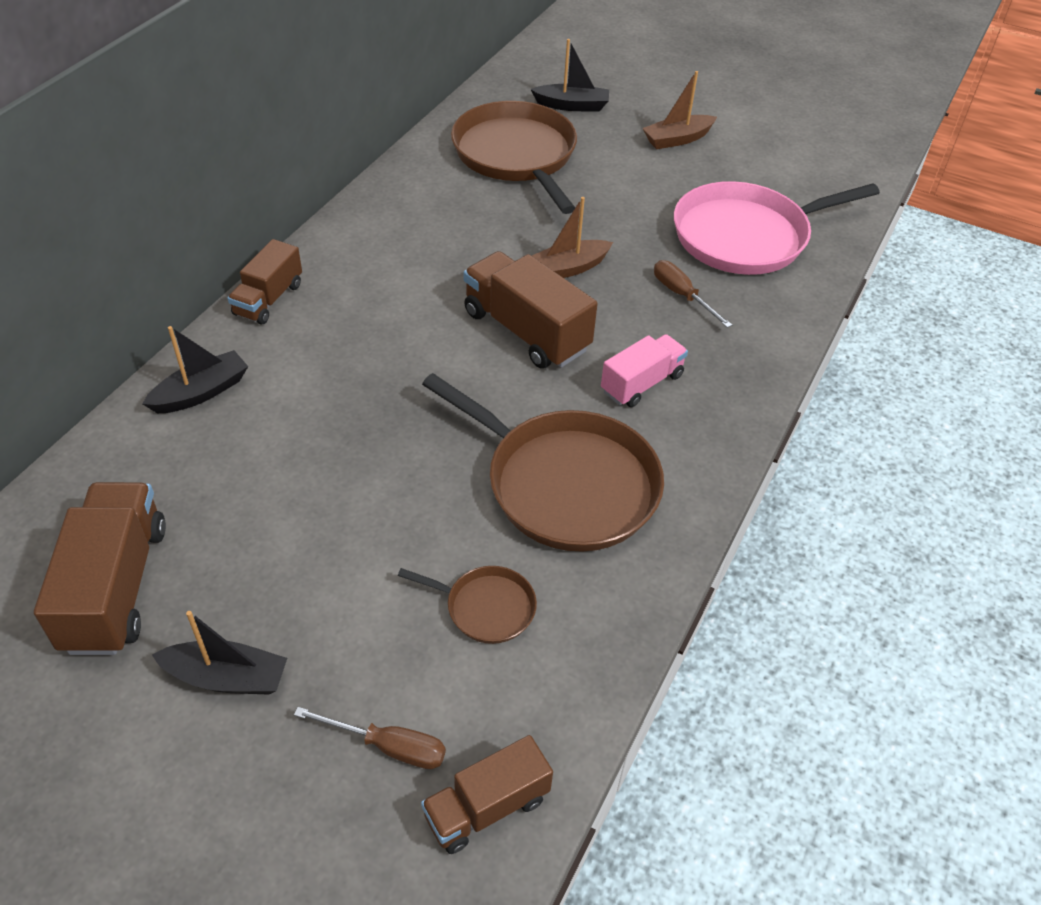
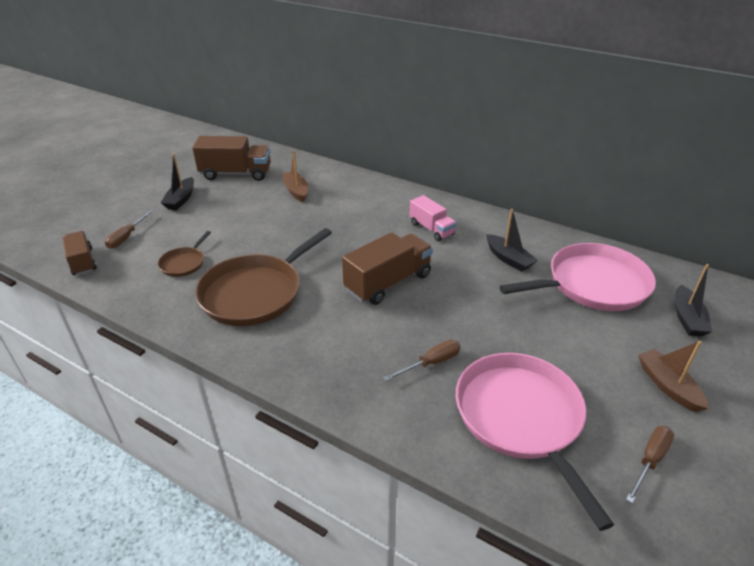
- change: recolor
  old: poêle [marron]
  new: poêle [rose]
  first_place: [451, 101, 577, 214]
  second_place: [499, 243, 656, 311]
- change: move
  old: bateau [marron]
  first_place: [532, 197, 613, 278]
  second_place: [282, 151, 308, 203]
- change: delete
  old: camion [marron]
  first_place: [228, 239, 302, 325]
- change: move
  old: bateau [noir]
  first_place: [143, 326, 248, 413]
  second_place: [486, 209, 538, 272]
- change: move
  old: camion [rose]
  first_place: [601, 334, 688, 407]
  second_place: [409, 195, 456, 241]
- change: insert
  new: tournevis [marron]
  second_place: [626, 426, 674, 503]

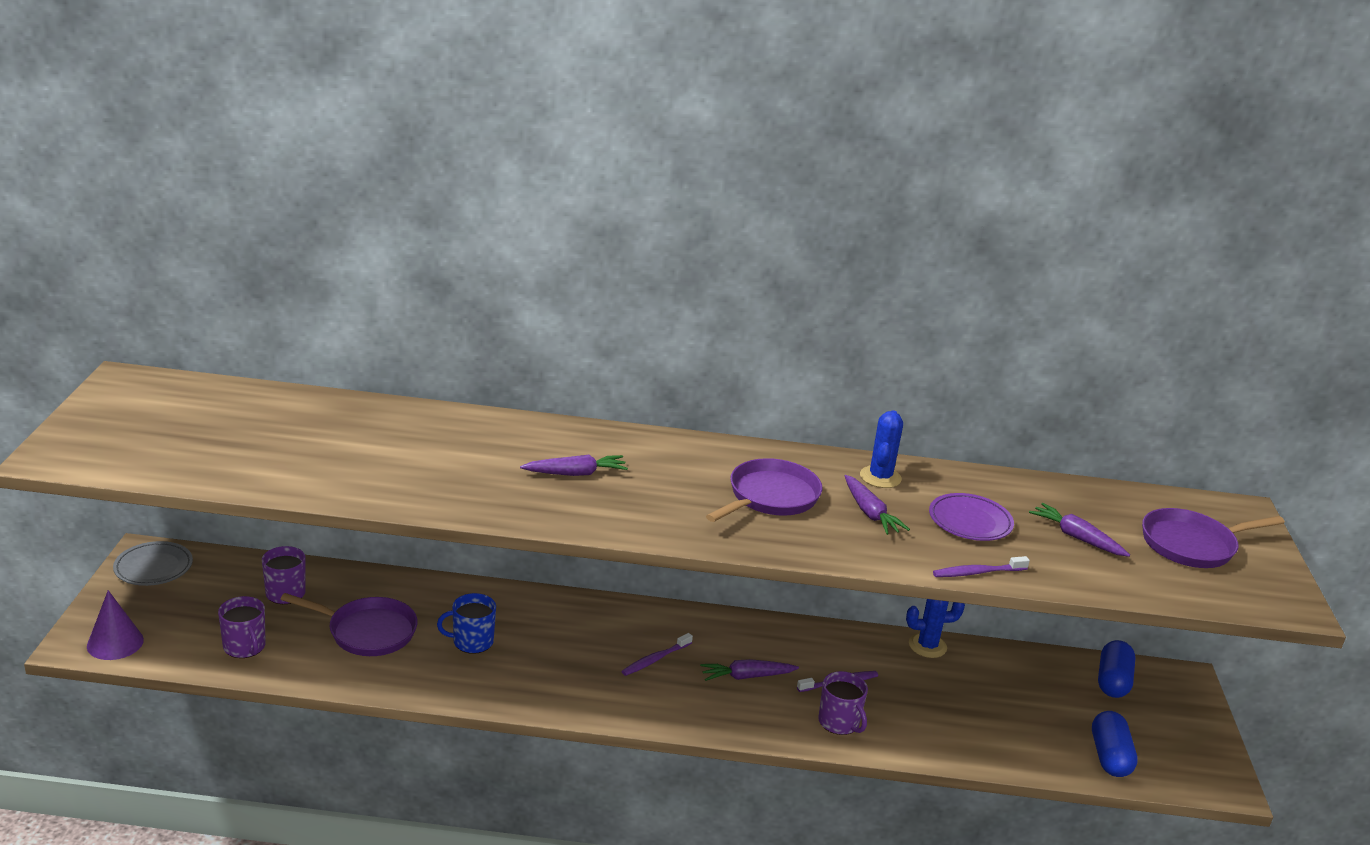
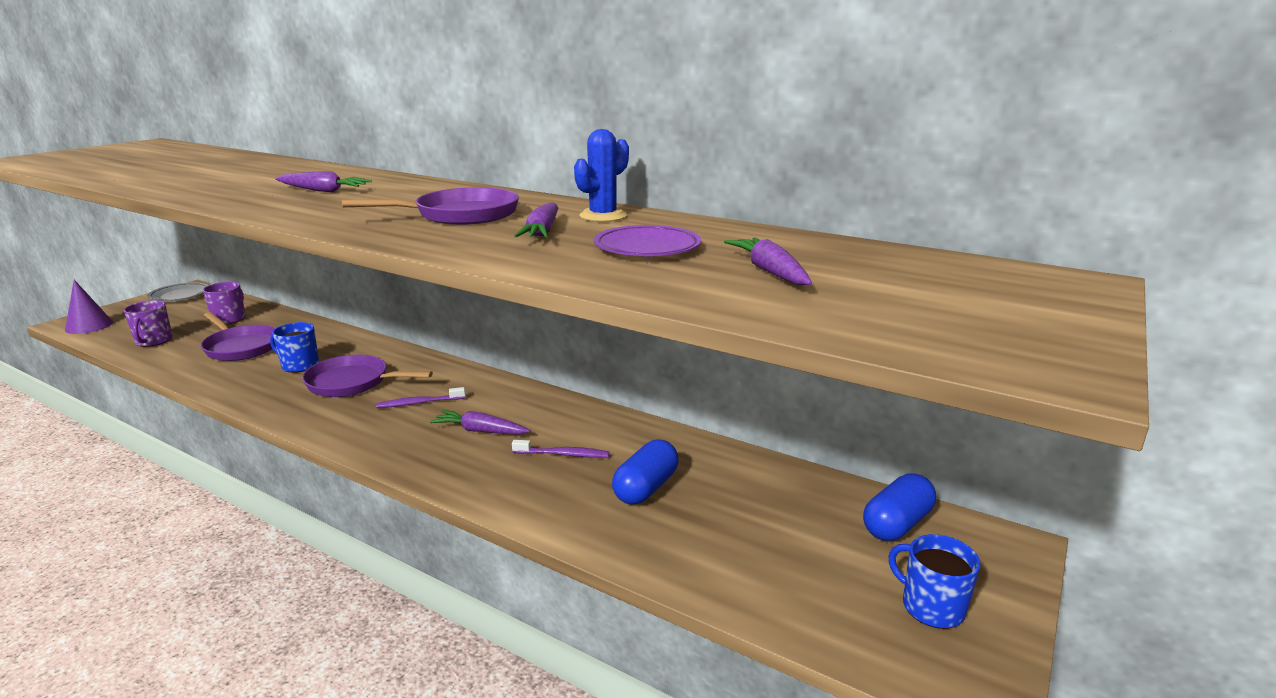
- change: move
  old: poêle [violet]
  first_place: [1142, 508, 1285, 568]
  second_place: [302, 354, 433, 397]
- change: delete
  old: brosse à dents [violet]
  first_place: [933, 556, 1030, 577]
- change: delete
  old: cactus [bleu]
  first_place: [906, 599, 965, 658]
- change: delete
  old: tasse [violet]
  first_place: [818, 671, 868, 735]
- change: move
  old: gélule [bleu]
  first_place: [1092, 711, 1138, 777]
  second_place: [612, 439, 679, 505]
- change: insert
  new: tasse [bleu]
  second_place: [888, 534, 981, 629]

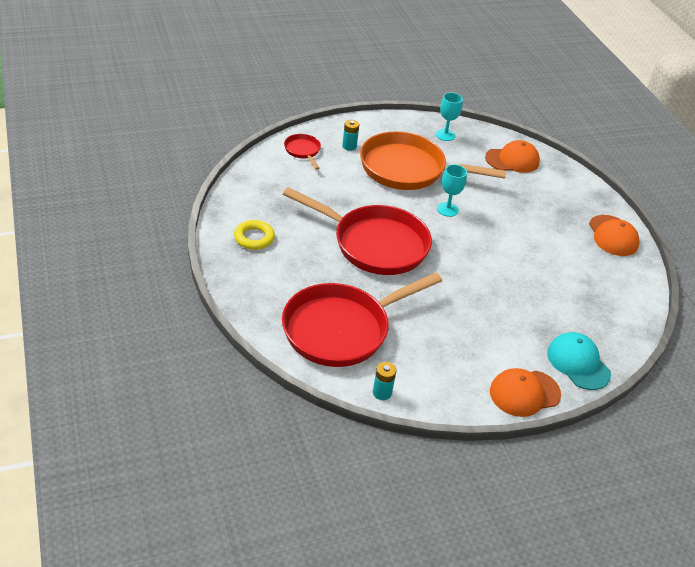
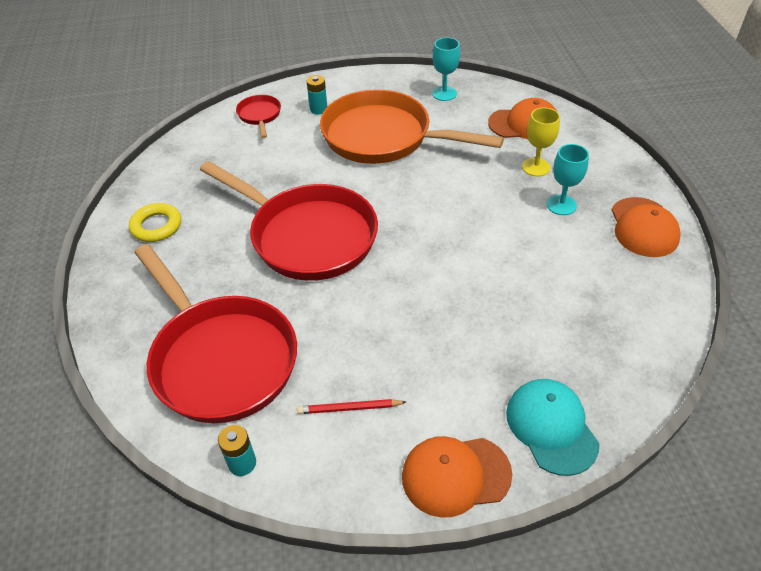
- change: move
  old: verre à pied [turquoise]
  first_place: [437, 164, 467, 217]
  second_place: [547, 144, 589, 215]
- change: rotate
  old: poêle [rouge]
  first_place: [282, 273, 442, 367]
  second_place: [134, 244, 297, 423]
  degrees: -105
- change: insert
  new: verre à pied [jaune]
  second_place: [522, 108, 560, 176]
- change: insert
  new: crayon [rouge]
  second_place: [297, 399, 406, 414]

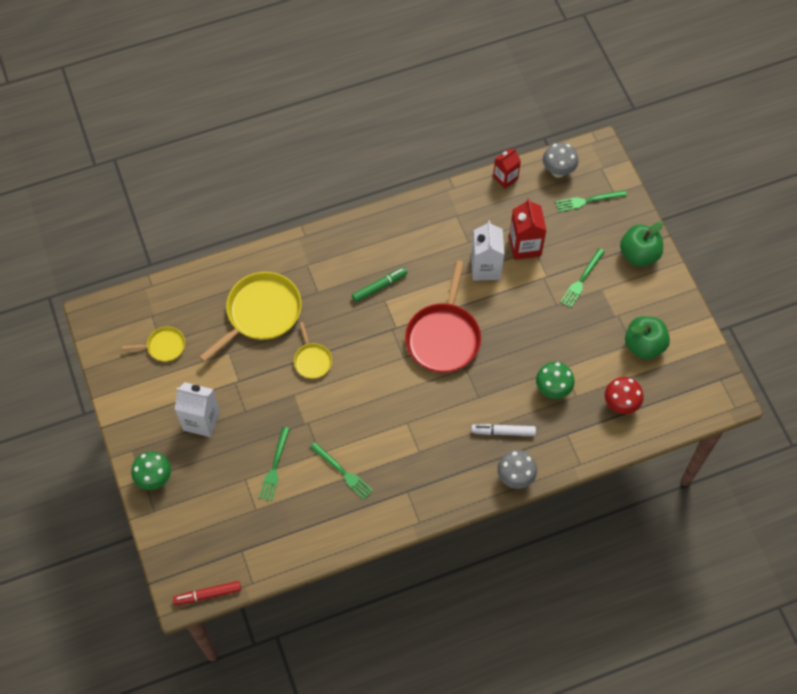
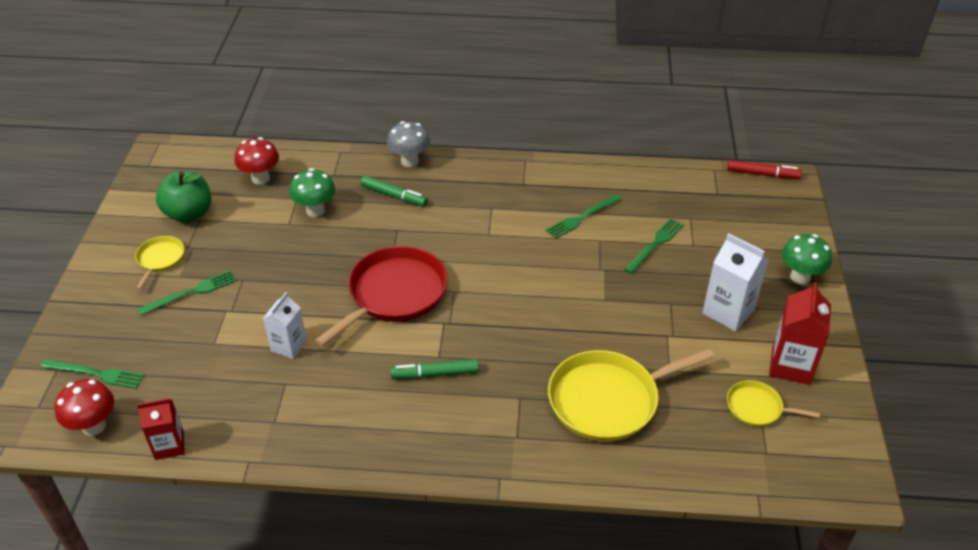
- change: recolor
  old: champignon [gris]
  new: champignon [rouge]
  first_place: [543, 142, 578, 178]
  second_place: [55, 379, 114, 436]
- change: move
  old: brique de lait [rouge]
  first_place: [509, 198, 547, 260]
  second_place: [769, 282, 831, 385]
- change: resize
  old: brique de lait [blanc]
  first_place: [471, 220, 505, 281]
  second_place: [263, 292, 307, 359]
  factor: 0.66
- change: delete
  old: pomme [vert]
  first_place: [620, 221, 663, 266]
- change: move
  old: poêle [jaune]
  first_place: [294, 322, 332, 379]
  second_place: [135, 236, 185, 290]
- change: recolor
  old: feutre [blanc]
  new: feutre [vert]
  first_place: [471, 424, 536, 436]
  second_place: [361, 176, 428, 206]
- change: rotate
  old: fourchette [vert]
  first_place: [310, 442, 373, 500]
  second_place: [546, 195, 622, 239]
  degrees: -105

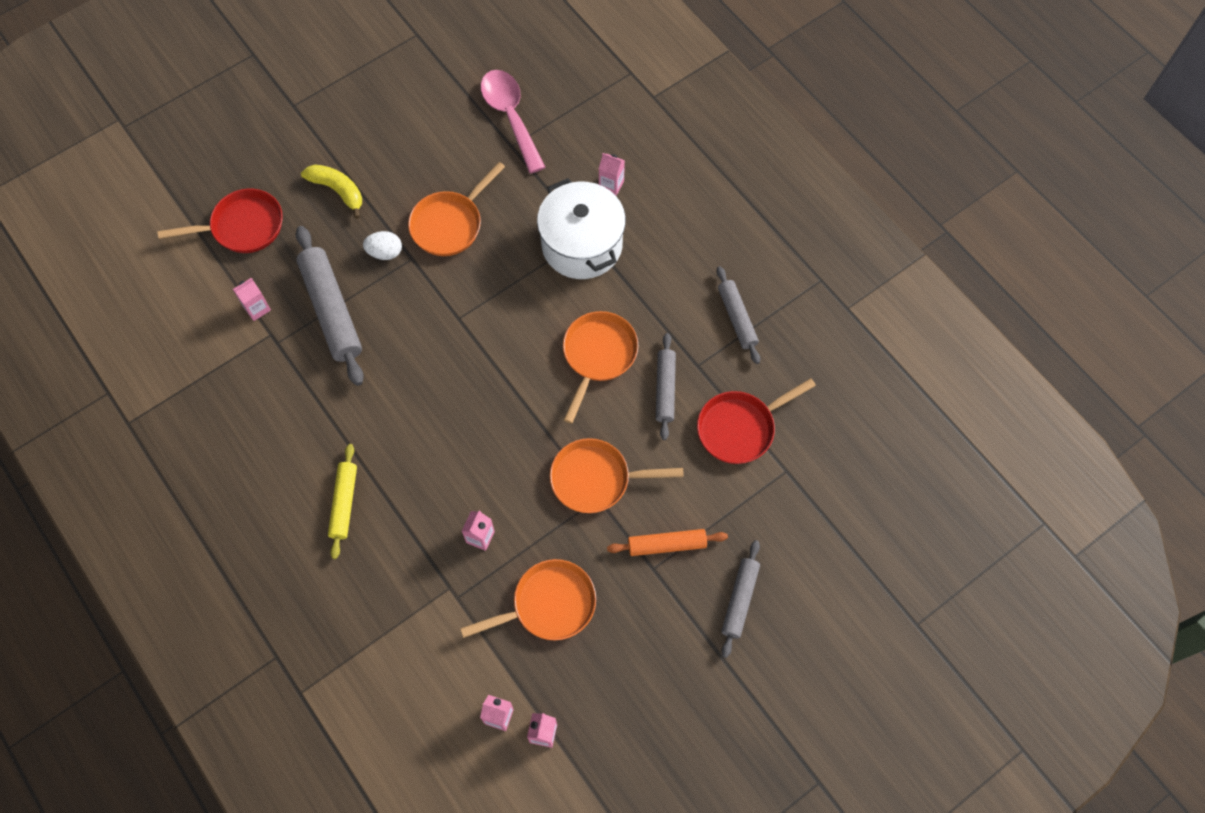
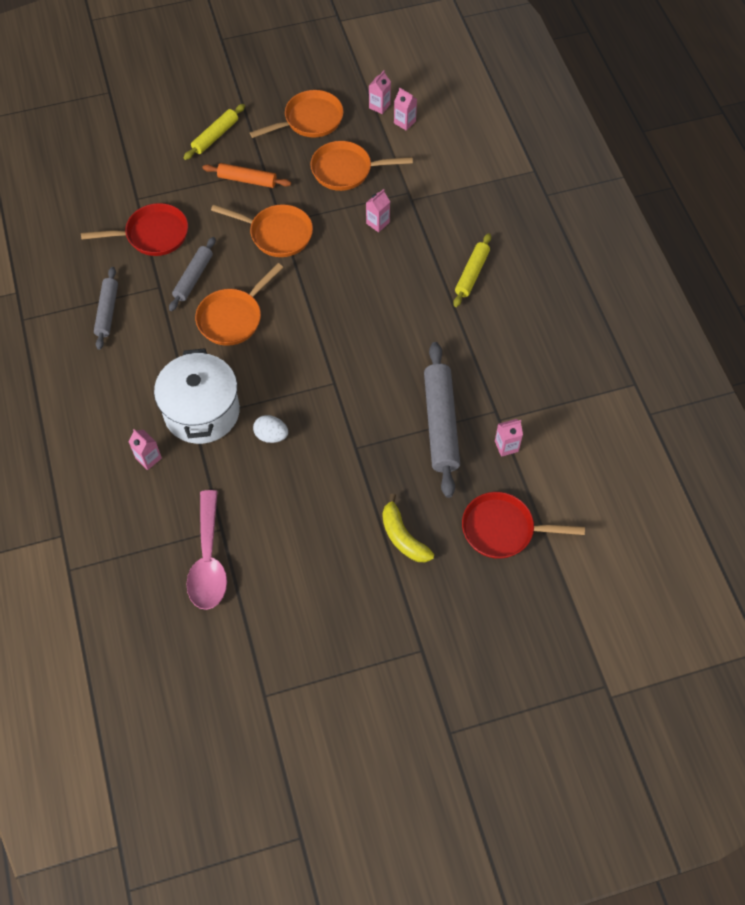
- change: move
  old: poêle [orange]
  first_place: [408, 162, 505, 256]
  second_place: [250, 90, 344, 138]
- change: move
  old: œuf [blanc]
  first_place: [363, 231, 402, 260]
  second_place: [253, 415, 288, 443]
- change: recolor
  old: rouleau à pâtisserie [gris]
  new: rouleau à pâtisserie [jaune]
  first_place: [721, 540, 760, 658]
  second_place: [184, 104, 245, 160]

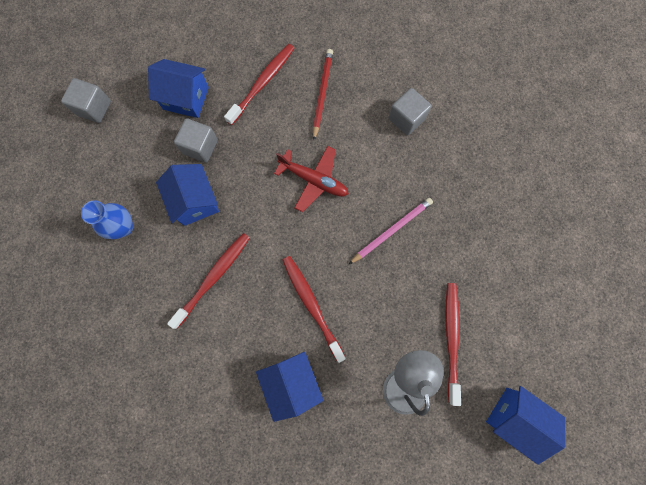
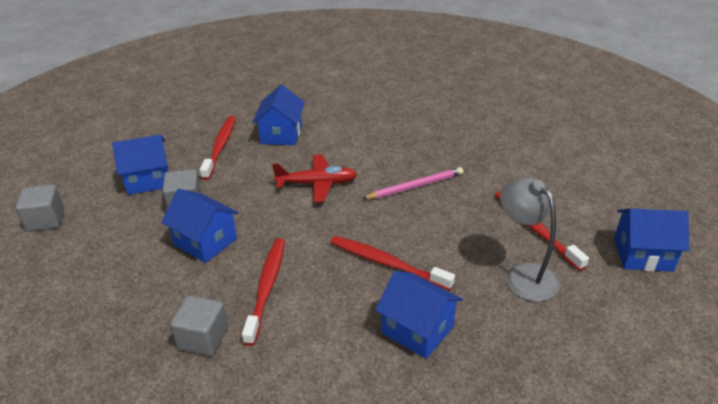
- change: replace
  old: crayon [rouge]
  new: maison [bleu]
  first_place: [313, 49, 333, 140]
  second_place: [253, 85, 305, 145]
- change: move
  old: cube [gris]
  first_place: [388, 88, 431, 135]
  second_place: [170, 295, 228, 356]
- change: rotate
  old: crayon [rose]
  first_place: [349, 198, 433, 264]
  second_place: [362, 167, 463, 199]
  degrees: 45
- change: delete
  old: vase [bleu]
  first_place: [81, 200, 133, 240]

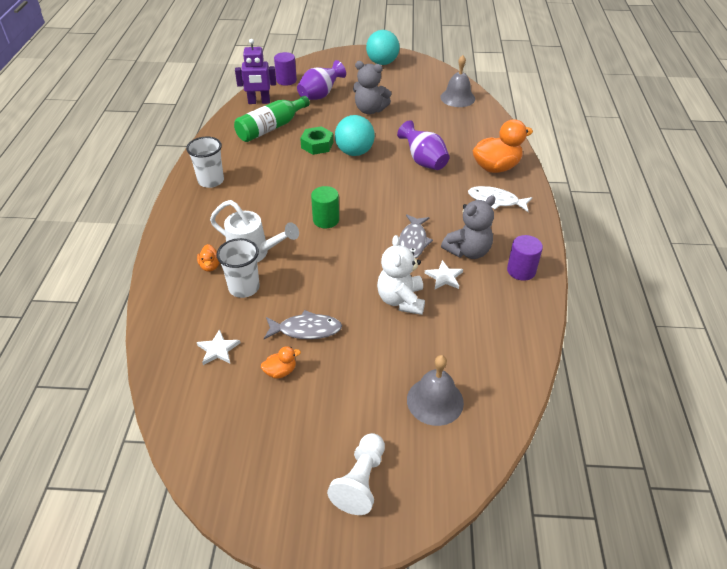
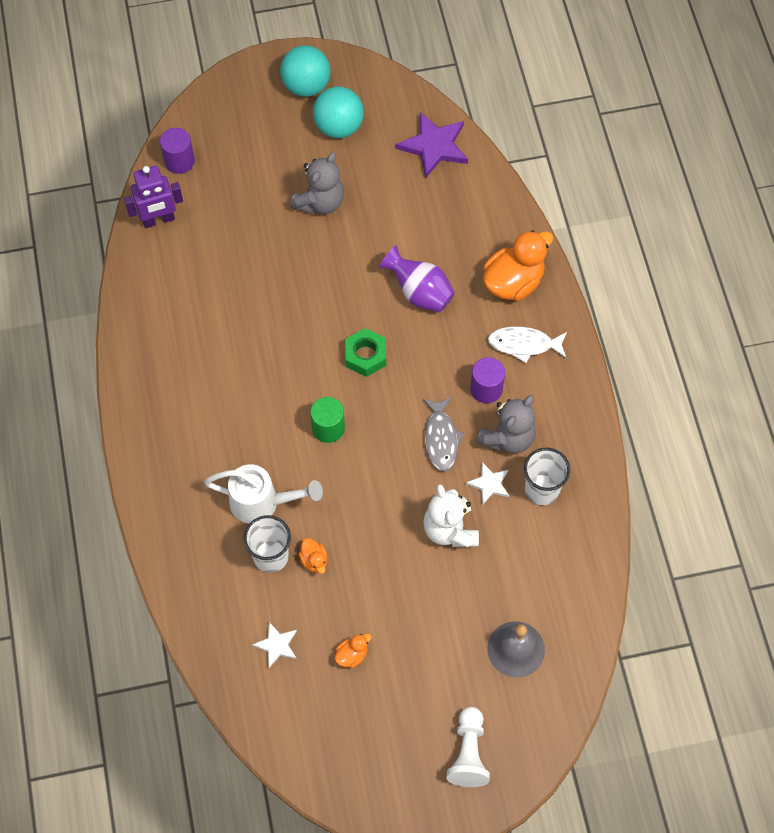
- change: replace
  old: cloche [gris]
  new: étoile [violet]
  first_place: [440, 55, 475, 107]
  second_place: [396, 112, 468, 178]
- change: delete
  old: vase [violet]
  first_place: [297, 60, 346, 100]
- change: rotate
  old: ours en peluche [gris]
  first_place: [353, 61, 392, 114]
  second_place: [290, 152, 344, 215]
  degrees: -60
- change: delete
  old: bouteille [vert]
  first_place: [234, 96, 310, 142]
- change: move
  old: balle [turquoise]
  first_place: [335, 115, 375, 156]
  second_place: [313, 86, 364, 138]
- change: move
  old: écrou [vert]
  first_place: [300, 126, 333, 155]
  second_place: [345, 328, 386, 377]
- change: move
  old: gobelet [blanc]
  first_place: [186, 137, 224, 188]
  second_place: [524, 448, 570, 505]
- change: move
  old: cylindre [violet]
  first_place: [507, 235, 543, 281]
  second_place: [470, 357, 505, 403]
- change: move
  old: canard [orange]
  first_place: [197, 244, 220, 272]
  second_place: [298, 538, 328, 574]
- change: delete
  old: poisson [gris]
  first_place: [264, 310, 342, 339]

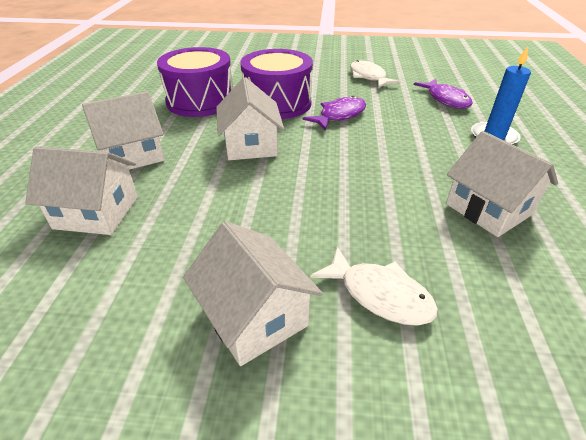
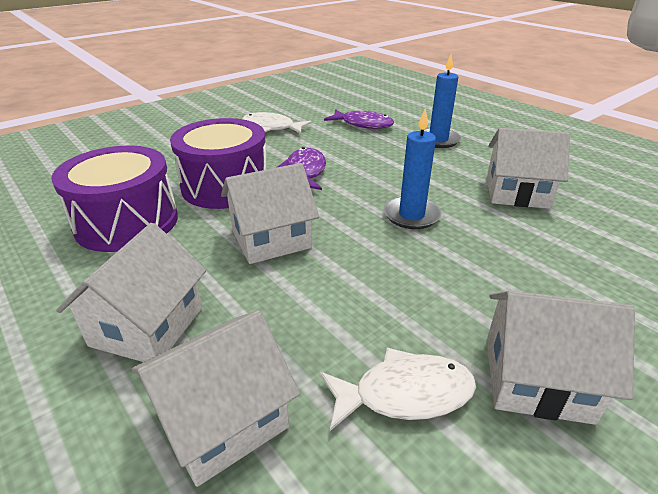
- change: rotate
  old: maison [blanc]
  first_place: [216, 77, 284, 160]
  second_place: [221, 163, 319, 264]
  degrees: -60
- change: move
  old: poisson [blanc]
  first_place: [310, 246, 438, 326]
  second_place: [320, 348, 476, 431]
- change: insert
  new: bougie [bleu]
  second_place: [384, 109, 442, 229]

